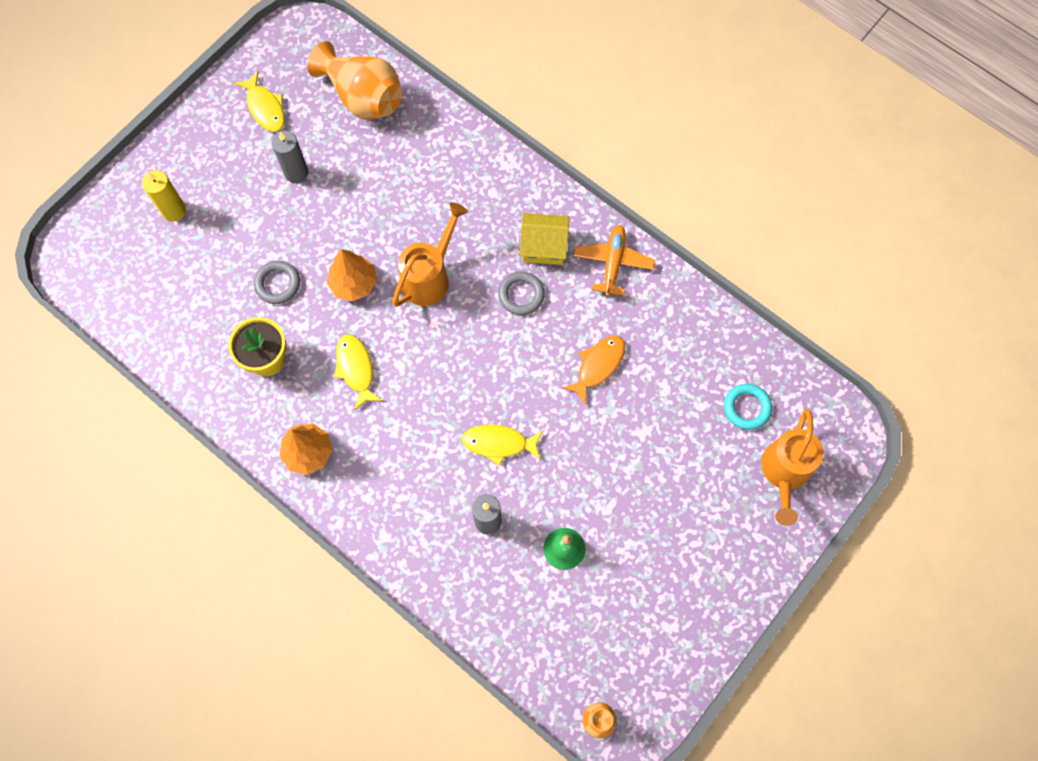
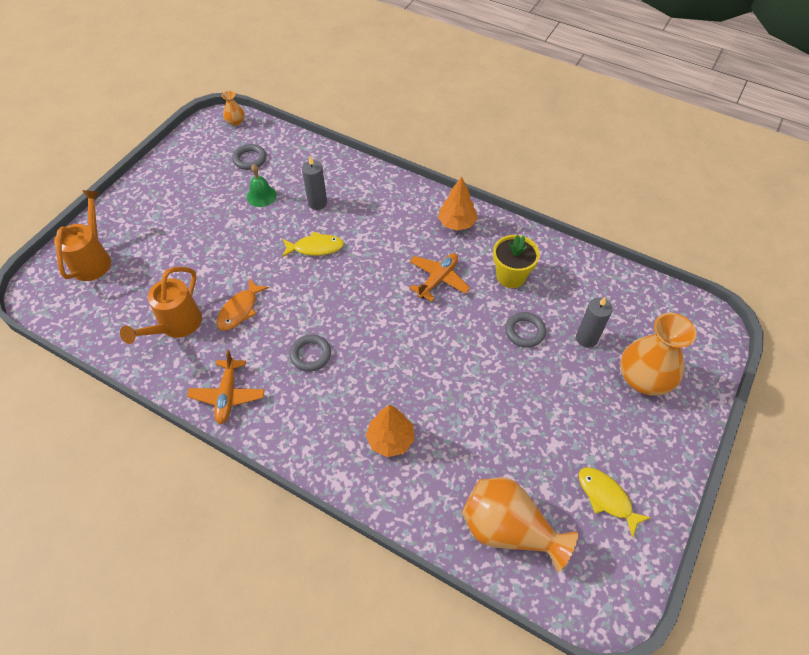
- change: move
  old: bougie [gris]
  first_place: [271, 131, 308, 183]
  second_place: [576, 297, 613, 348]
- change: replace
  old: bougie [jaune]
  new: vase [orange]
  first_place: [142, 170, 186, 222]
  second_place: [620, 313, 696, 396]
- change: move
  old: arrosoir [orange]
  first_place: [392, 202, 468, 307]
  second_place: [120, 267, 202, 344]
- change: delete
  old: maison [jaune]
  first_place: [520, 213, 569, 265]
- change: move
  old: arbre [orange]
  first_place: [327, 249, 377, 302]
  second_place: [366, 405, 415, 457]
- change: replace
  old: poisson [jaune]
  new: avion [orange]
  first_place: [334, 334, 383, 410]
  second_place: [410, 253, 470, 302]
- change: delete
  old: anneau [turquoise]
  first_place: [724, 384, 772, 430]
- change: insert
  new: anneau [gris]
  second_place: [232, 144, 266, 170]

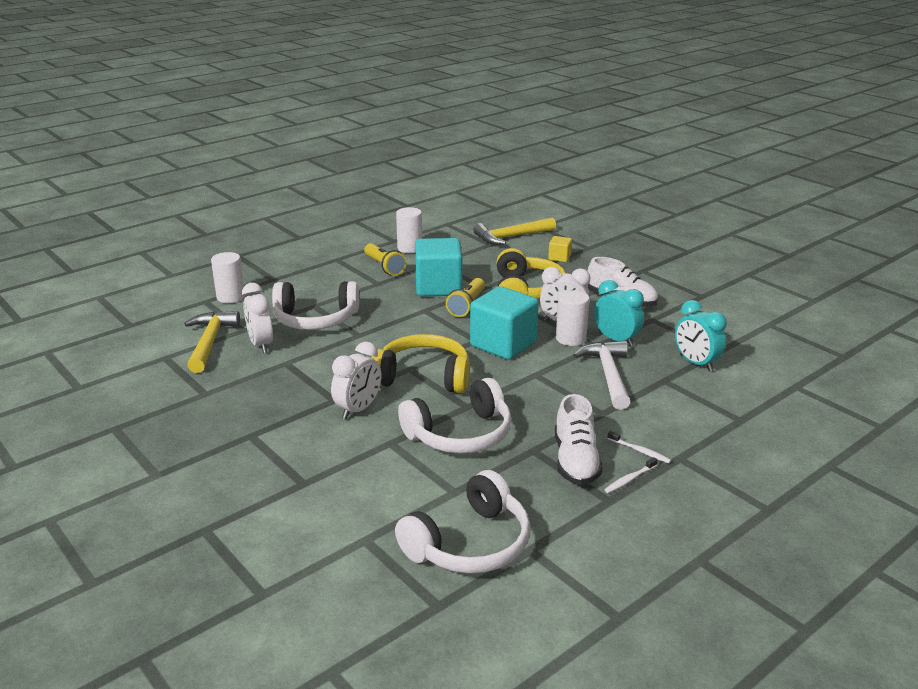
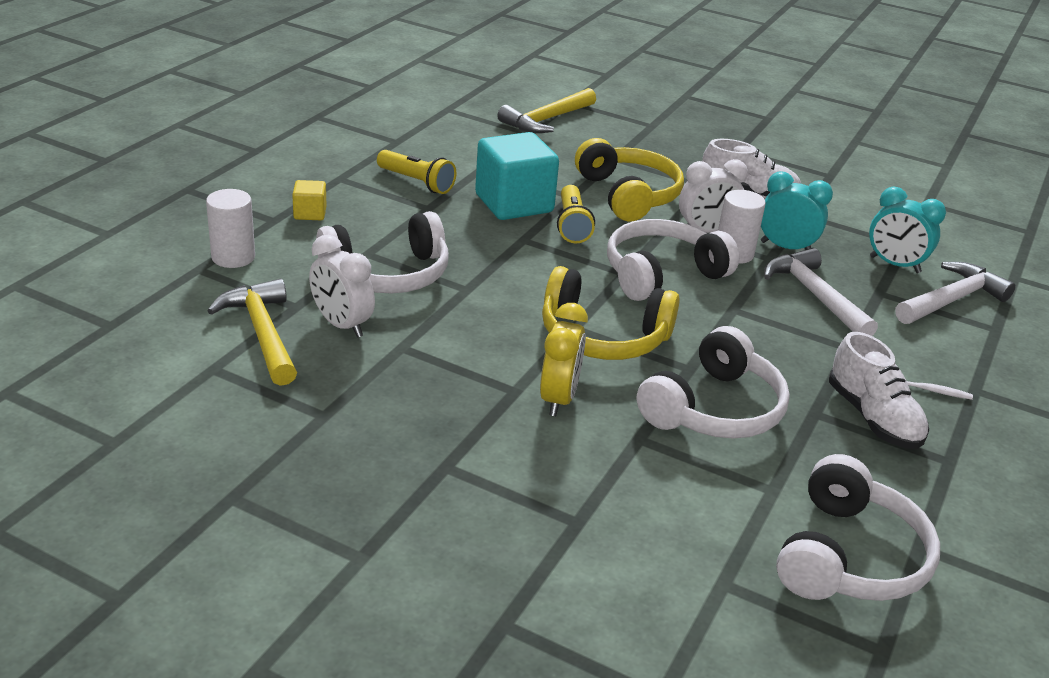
- change: delete
  old: cylindre [blanc]
  first_place: [396, 207, 422, 253]
- change: move
  old: cube [jaune]
  first_place: [548, 236, 572, 262]
  second_place: [292, 180, 327, 220]
- change: replace
  old: cube [turquoise]
  new: casque audio [blanc]
  first_place: [470, 286, 538, 360]
  second_place: [607, 219, 739, 301]
- change: rotate
  old: casque audio [jaune]
  first_place: [371, 334, 470, 393]
  second_place: [542, 266, 680, 360]
  degrees: -150
- change: recolor
  old: réveil [blanc]
  new: réveil [jaune]
  first_place: [331, 342, 381, 419]
  second_place: [540, 303, 588, 416]
- change: delete
  old: brosse à dents [blanc]
  first_place: [604, 457, 658, 493]
- change: insert
  new: marteau [blanc]
  second_place: [895, 262, 1016, 324]

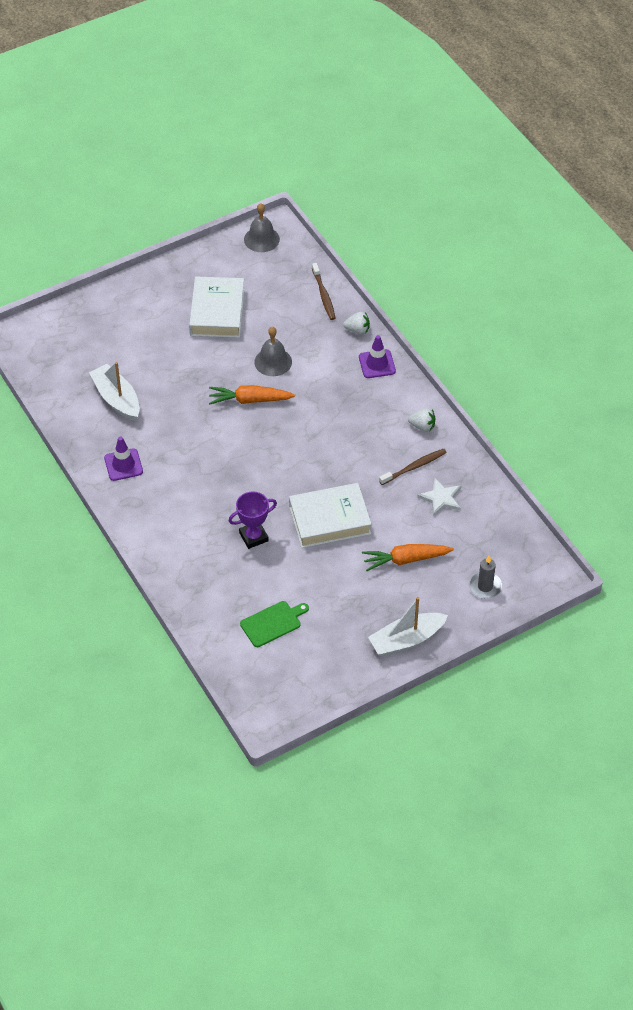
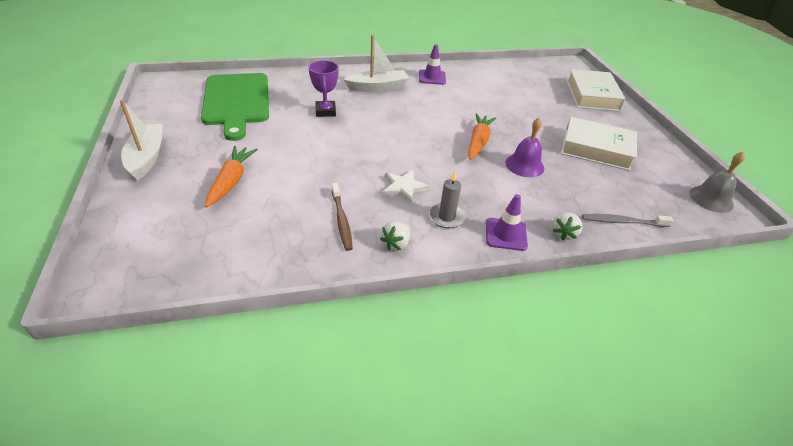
- change: recolor
  old: brosse à dents [marron]
  new: brosse à dents [gris]
  first_place: [312, 263, 335, 320]
  second_place: [582, 214, 674, 227]
- change: recolor
  old: cloche [gris]
  new: cloche [violet]
  first_place: [254, 327, 292, 376]
  second_place: [505, 118, 544, 177]
- change: move
  old: bateau [blanc]
  first_place: [89, 362, 140, 421]
  second_place: [343, 35, 409, 92]
- change: move
  old: étoile [blanc]
  first_place: [417, 478, 461, 517]
  second_place: [382, 170, 430, 204]
- change: move
  old: livre [blanc]
  first_place: [289, 483, 372, 548]
  second_place: [566, 69, 626, 112]
- change: move
  old: bougie [gris]
  first_place: [469, 556, 503, 599]
  second_place: [429, 171, 466, 228]
- change: resize
  old: planche à découper [vert]
  first_place: [240, 601, 309, 647]
  second_place: [201, 73, 269, 141]
  factor: 2.09

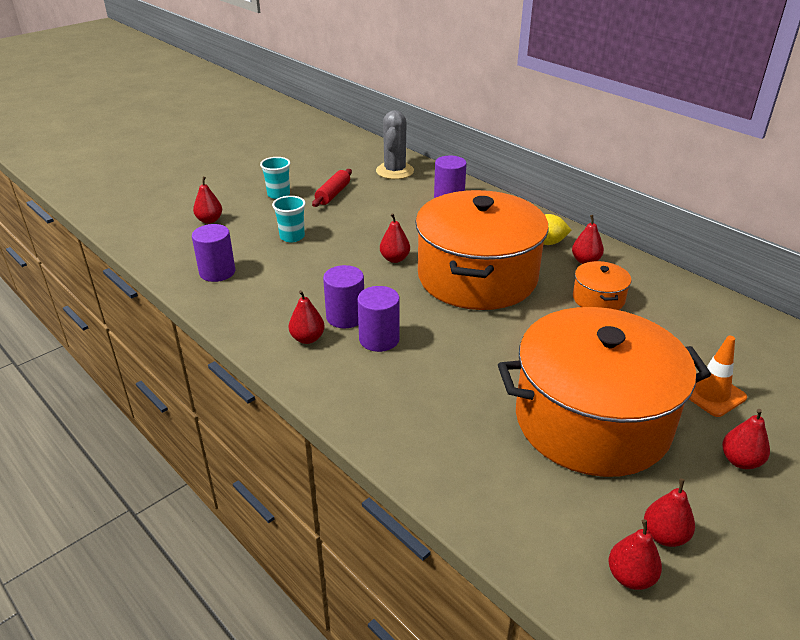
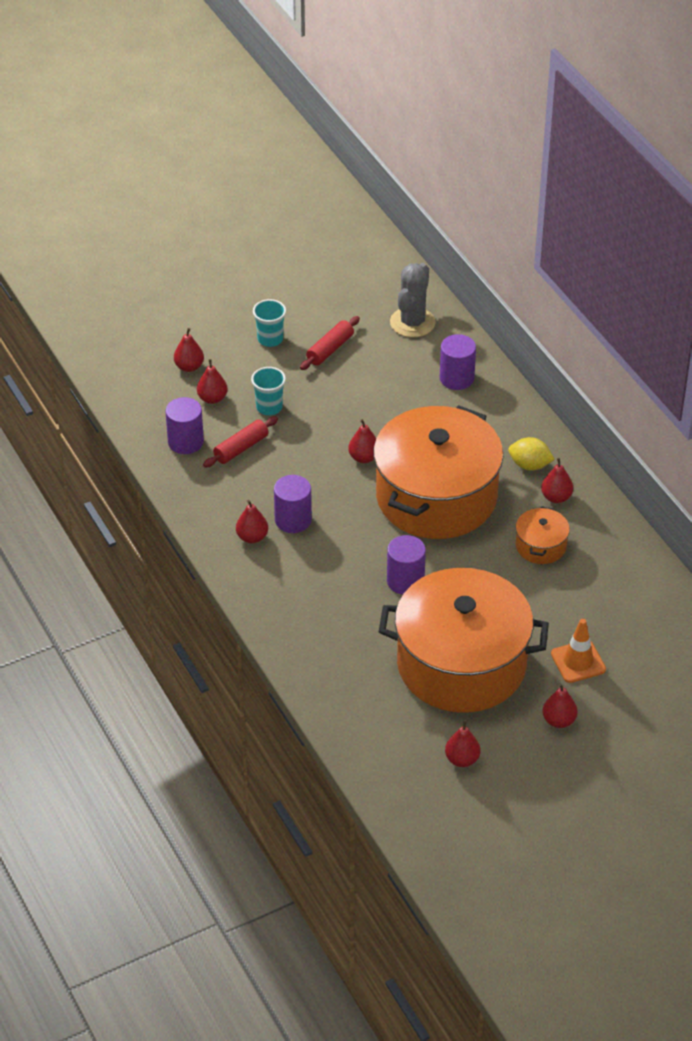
- change: move
  old: cylindre [violet]
  first_place: [357, 286, 400, 352]
  second_place: [387, 535, 426, 595]
- change: move
  old: poire [rouge]
  first_place: [608, 519, 662, 590]
  second_place: [197, 359, 228, 404]
- change: insert
  new: rouleau à pâtisserie [rouge]
  second_place: [203, 416, 278, 468]

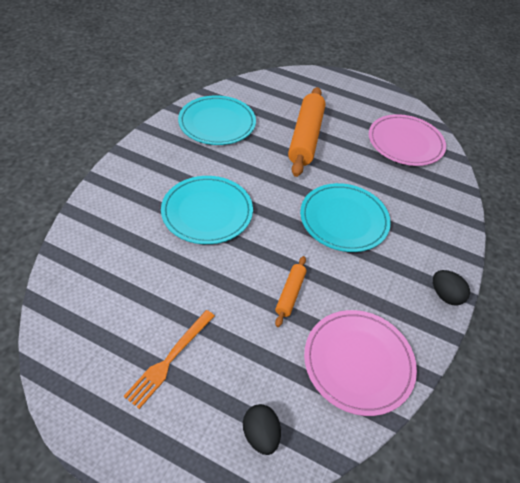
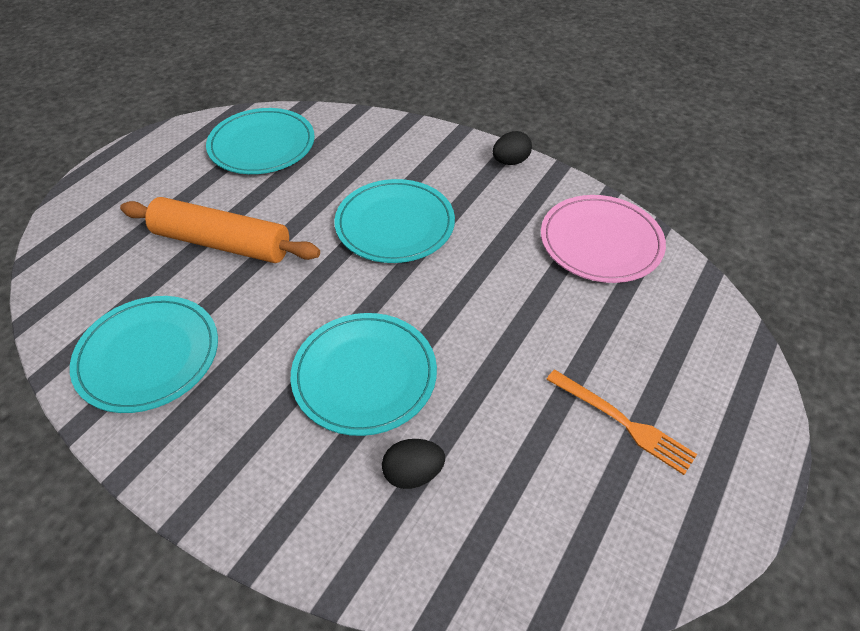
- change: recolor
  old: assiette [rose]
  new: assiette [turquoise]
  first_place: [369, 114, 446, 166]
  second_place: [206, 108, 315, 174]
- change: delete
  old: rouleau à pâtisserie [orange]
  first_place: [275, 256, 306, 327]
- change: move
  old: œuf [noir]
  first_place: [243, 404, 281, 455]
  second_place: [382, 439, 445, 489]

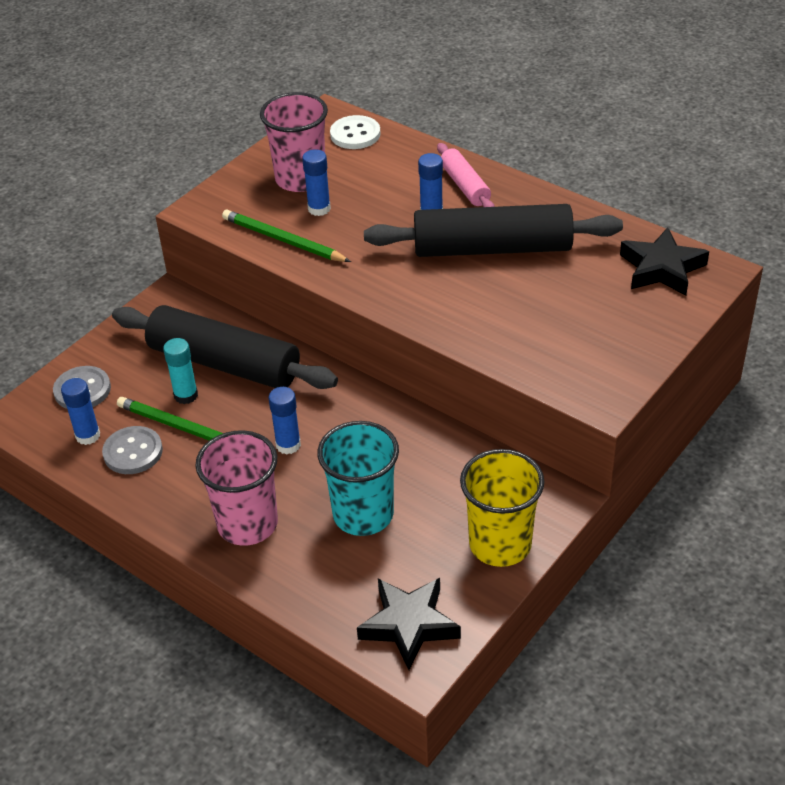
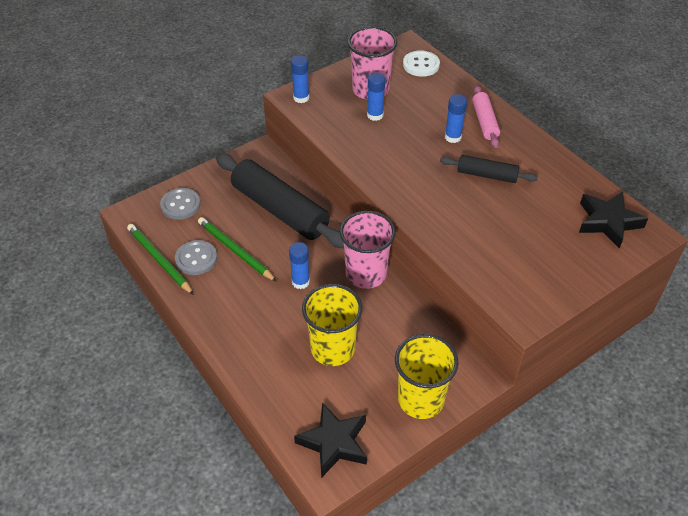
- change: resize
  old: rouleau à pâtisserie [noir]
  first_place: [364, 204, 623, 257]
  second_place: [440, 155, 538, 183]
  factor: 0.51
- change: move
  old: crayon [vert]
  first_place: [222, 210, 351, 262]
  second_place: [127, 224, 194, 295]
- change: delete
  old: bâton de colle [turquoise]
  first_place: [163, 338, 198, 404]
- change: move
  old: bâton de colle [bleu]
  first_place: [61, 378, 100, 445]
  second_place: [291, 55, 309, 103]
- change: recolor
  old: gobelet [turquoise]
  new: gobelet [jaune]
  first_place: [317, 421, 399, 536]
  second_place: [302, 284, 362, 366]
- change: move
  old: gobelet [rose]
  first_place: [195, 430, 278, 546]
  second_place: [340, 211, 396, 289]

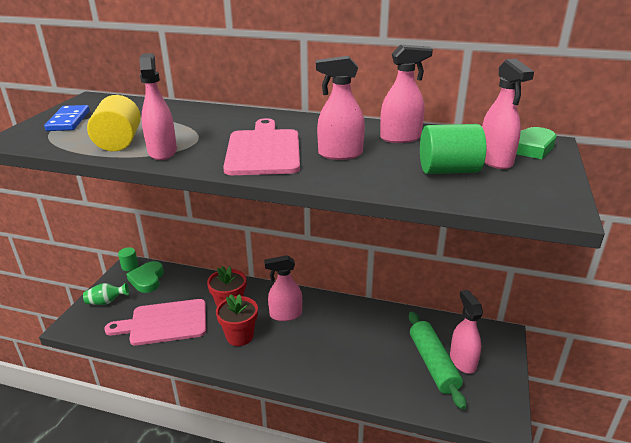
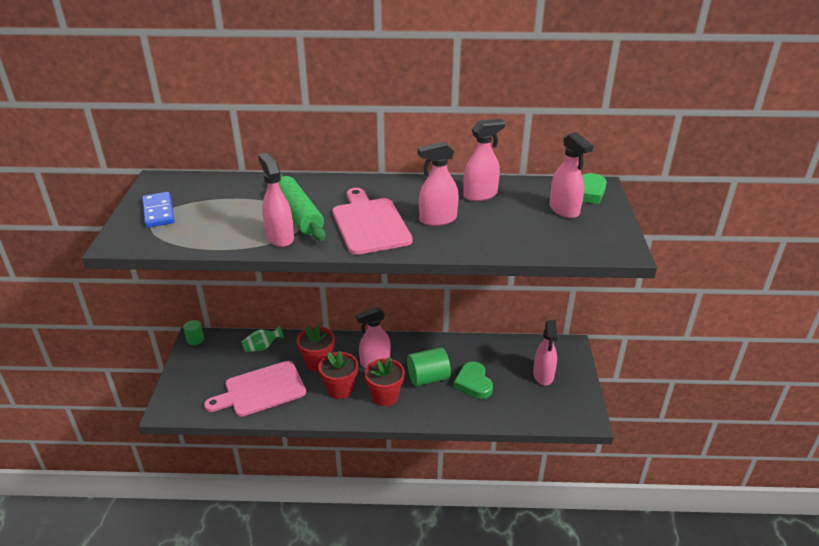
- change: delete
  old: cylindre [jaune]
  first_place: [87, 95, 141, 151]
- change: move
  old: cylindre [vert]
  first_place: [420, 124, 486, 174]
  second_place: [407, 347, 451, 386]
- change: move
  old: cœur [vert]
  first_place: [126, 261, 164, 293]
  second_place: [453, 362, 493, 399]
- change: move
  old: vase [vert]
  first_place: [83, 283, 129, 305]
  second_place: [242, 326, 284, 352]
- change: rotate
  old: vaporisateur [rose]
  first_place: [450, 290, 483, 374]
  second_place: [533, 320, 558, 385]
  degrees: -150
- change: move
  old: rouleau à pâtisserie [vert]
  first_place: [409, 311, 466, 410]
  second_place: [278, 174, 326, 241]
- change: insert
  new: pot de fleurs [rouge]
  second_place: [365, 357, 405, 406]

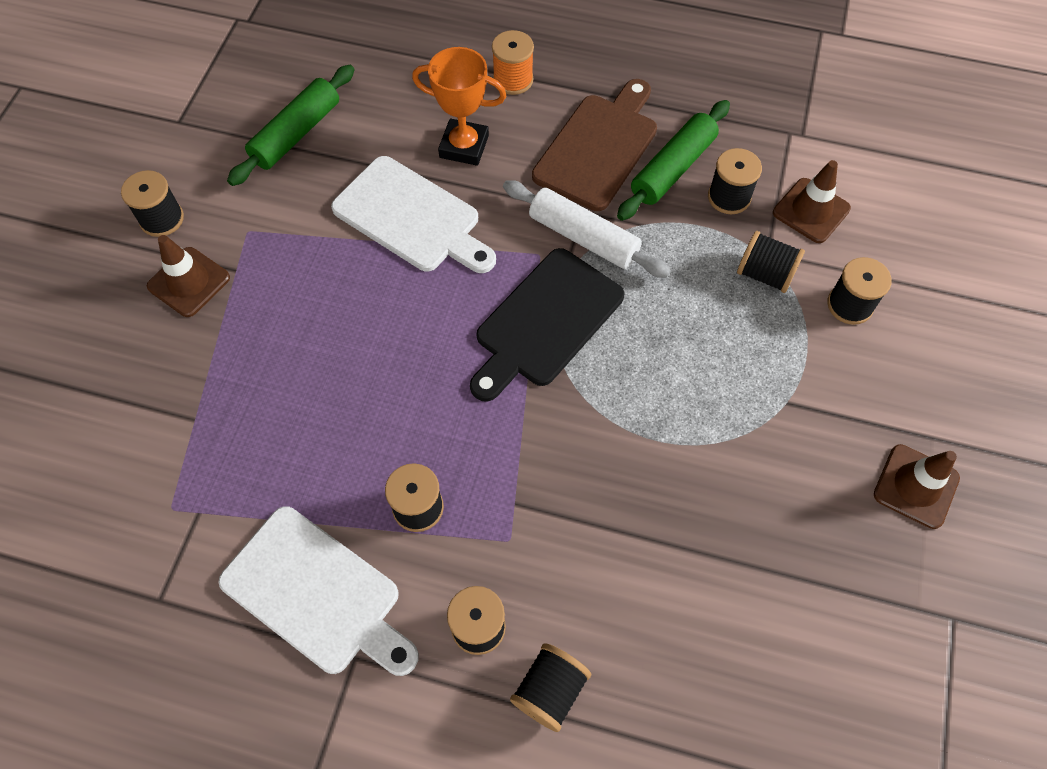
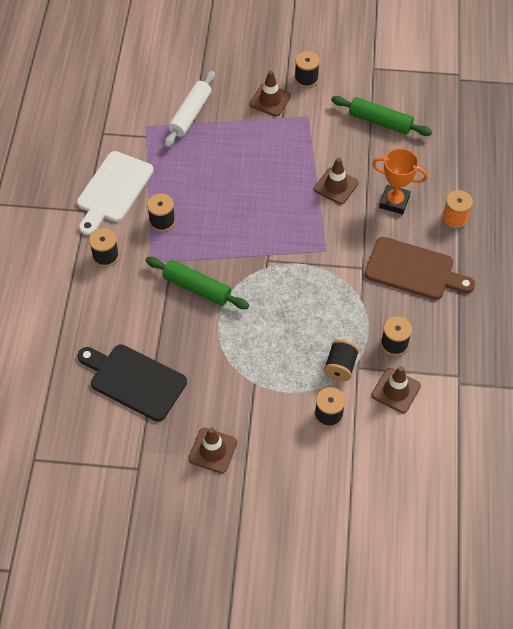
- change: rotate
  old: trophée [orange]
  first_place: [412, 47, 506, 166]
  second_place: [372, 148, 428, 214]
  degrees: -75
- change: move
  old: rouleau à pâtisserie [vert]
  first_place: [617, 100, 730, 221]
  second_place: [146, 257, 249, 309]
- change: replace
  old: planche à découper [blanc]
  new: cône de chantier [marron]
  first_place: [331, 156, 496, 273]
  second_place: [314, 158, 359, 204]
- change: move
  old: rouleau à pâtisserie [blanc]
  first_place: [503, 180, 671, 278]
  second_place: [164, 71, 215, 148]
- change: move
  old: planche à découper [noir]
  first_place: [470, 248, 624, 402]
  second_place: [78, 344, 187, 422]
- change: delete
  old: bobine [noir]
  first_place: [510, 643, 591, 732]

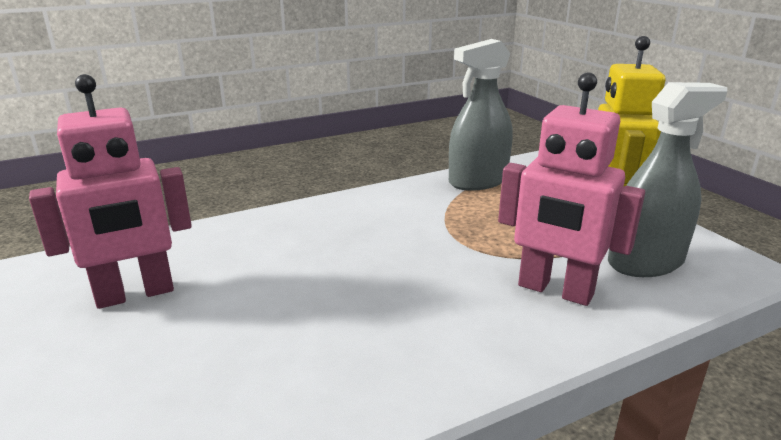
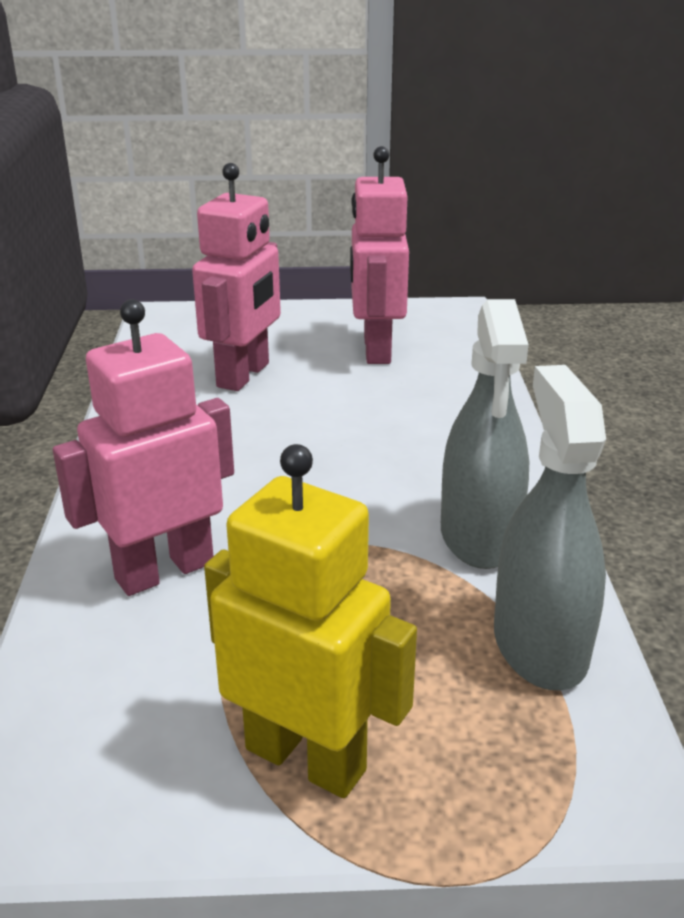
- change: move
  old: vaporisateur [gris]
  first_place: [608, 82, 727, 277]
  second_place: [441, 299, 529, 569]
- change: insert
  new: robot [rose]
  second_place: [192, 163, 281, 391]

